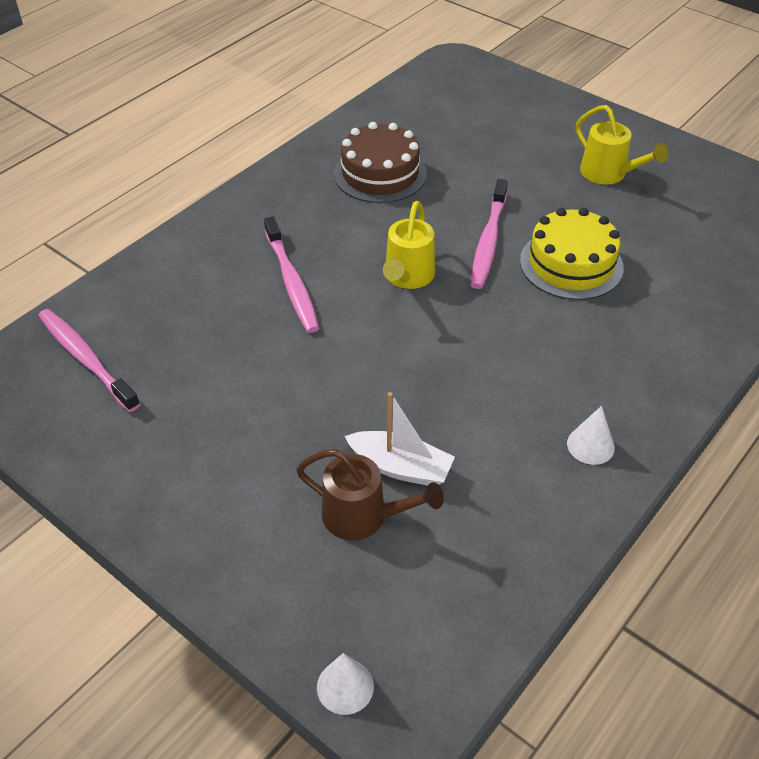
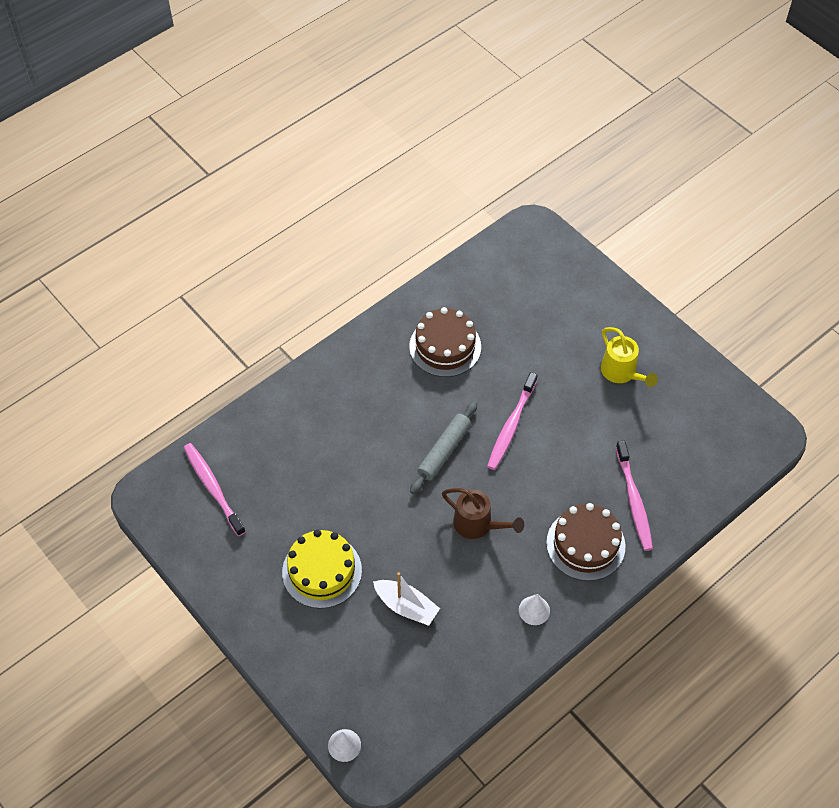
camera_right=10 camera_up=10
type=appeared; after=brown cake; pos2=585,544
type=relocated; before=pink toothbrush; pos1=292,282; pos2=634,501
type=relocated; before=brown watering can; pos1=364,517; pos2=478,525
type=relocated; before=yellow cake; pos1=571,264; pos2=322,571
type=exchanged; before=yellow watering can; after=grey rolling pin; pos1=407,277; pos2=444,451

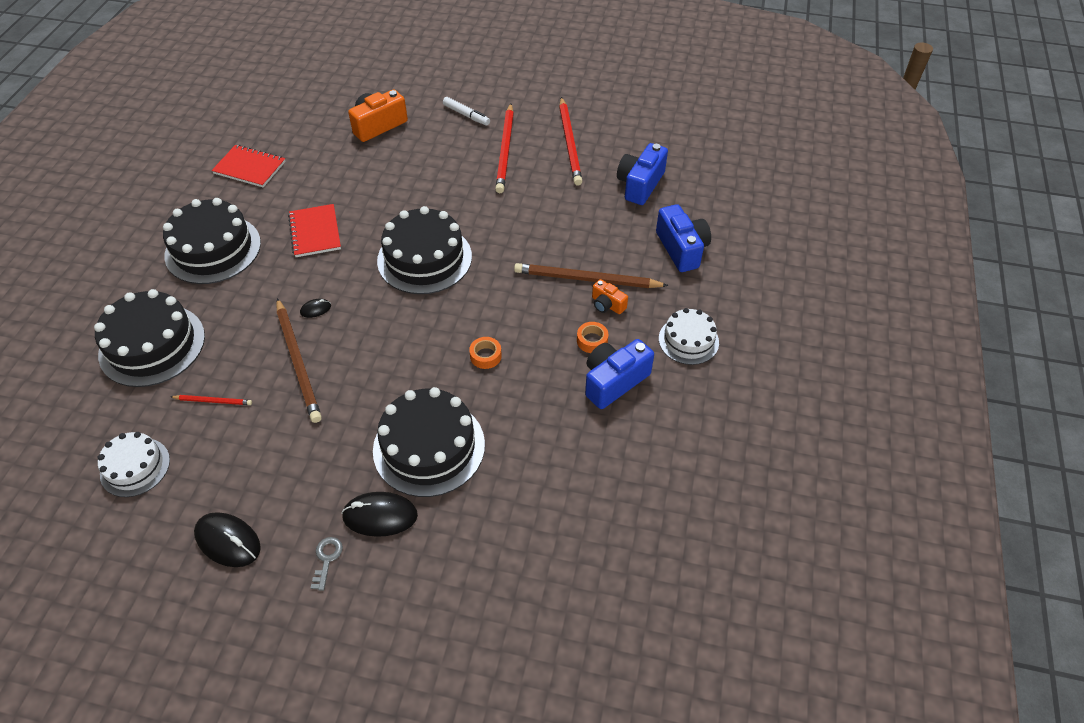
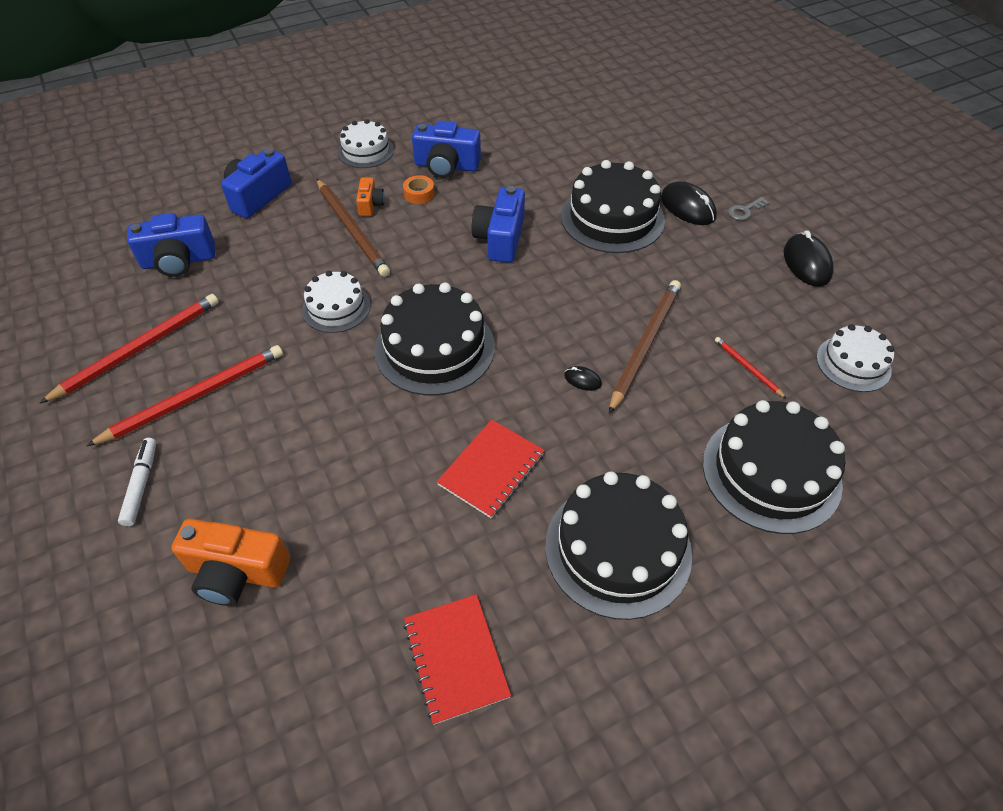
camera_right=-130 camera_up=0
type=appeared; after=white cake; pos2=336,307
type=exchanged; before=orange tape; after=blue camera; pos1=485,356; pos2=500,239

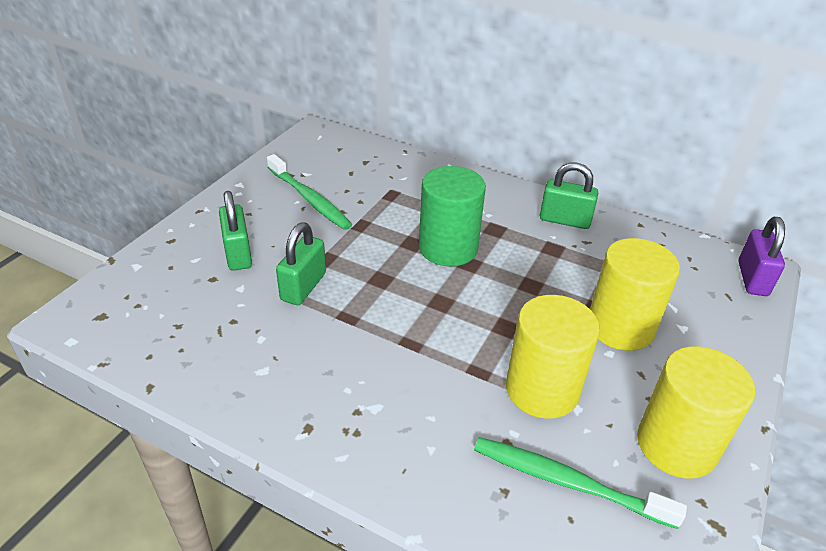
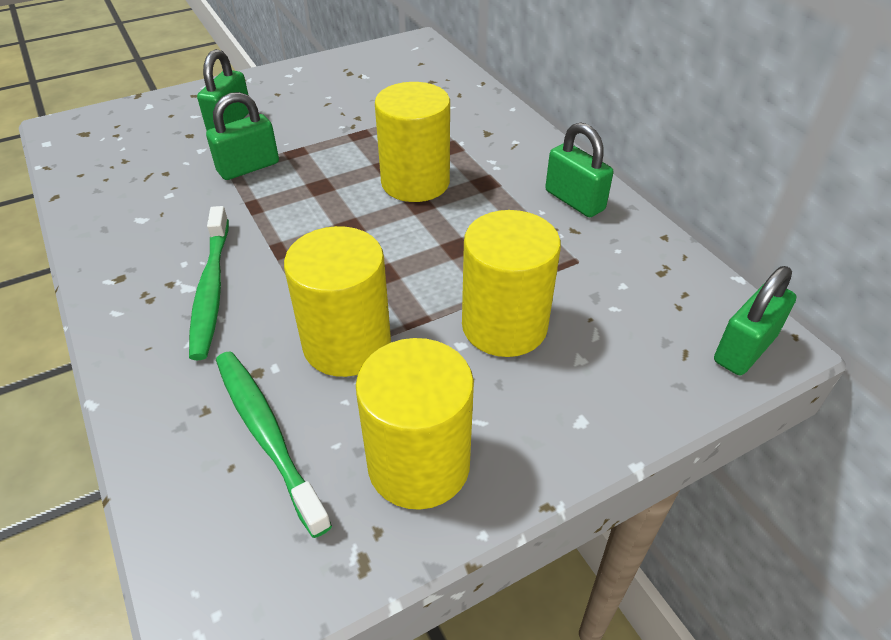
camera_right=35 camera_up=5
type=relocated; before=green toothbrush; pos1=309,199; pos2=211,288
type=colour; before=green cylinder; after=yellow cylinder; pos1=448,248; pos2=415,182
type=colour; before=purple padlock; after=green padlock; pos1=752,279; pos2=744,349

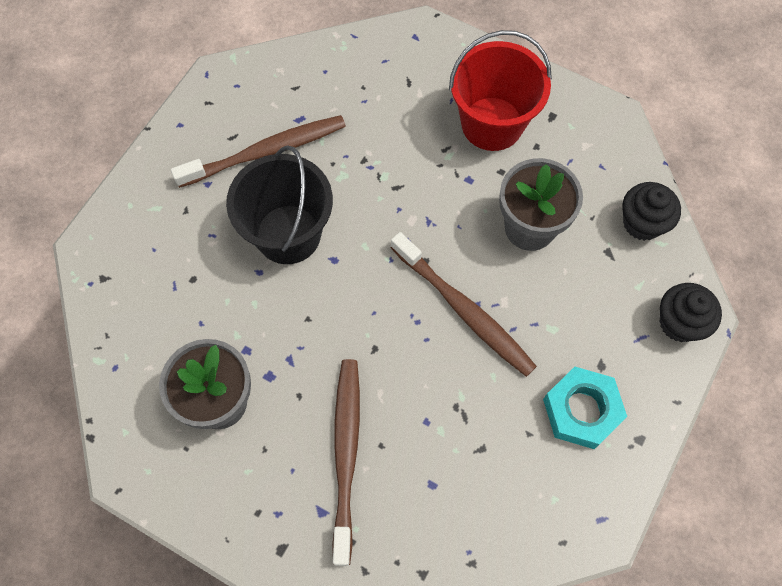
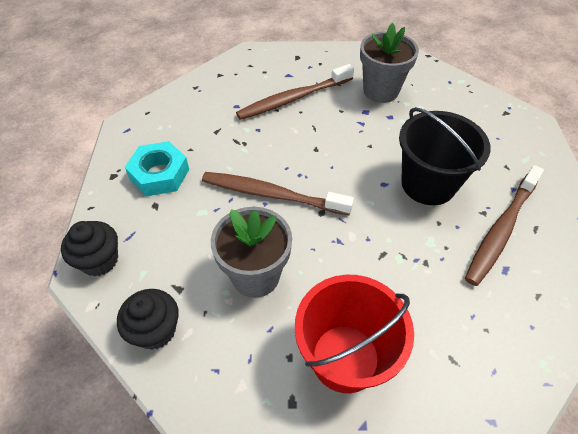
camera_right=150 camera_up=-15
type=spun; before=brown toothbrush; pos1=346,454; pos2=293,98; turn=90

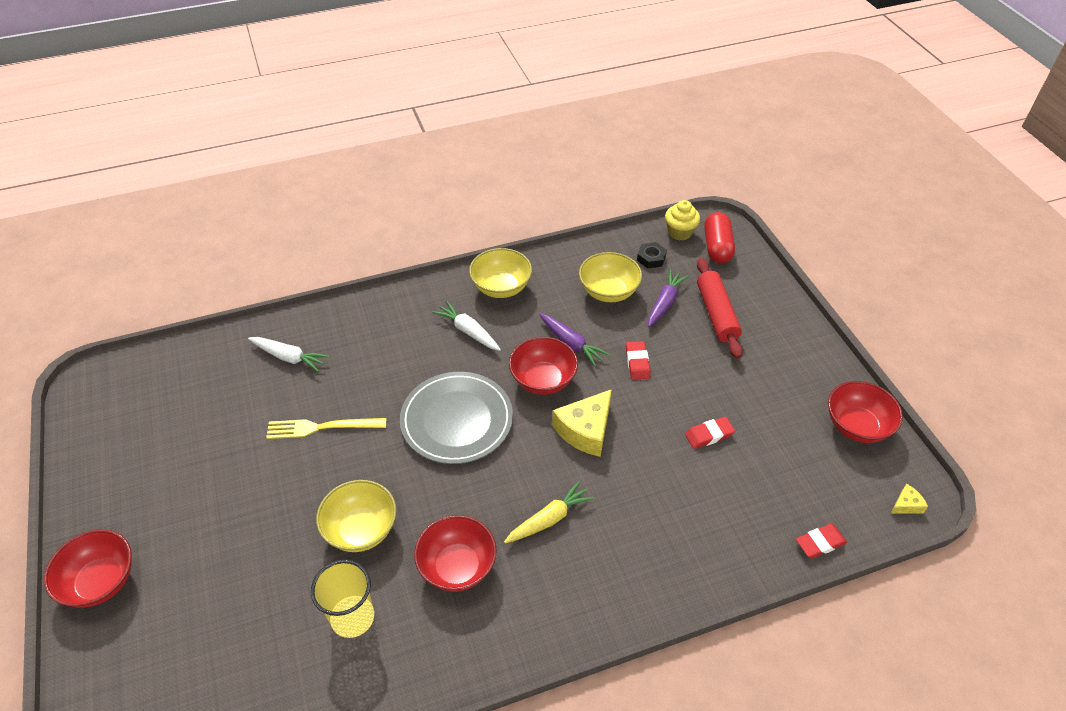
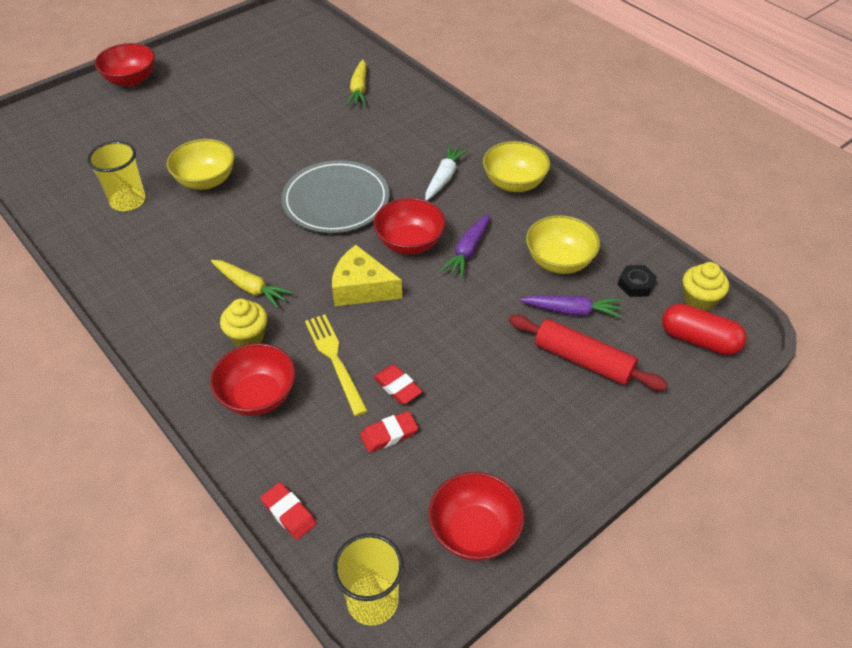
camera_right=70 camera_up=0
type=appeared; after=yellow cupcake; pos2=248,337
type=relocated; before=yellow fork; pos1=322,427; pos2=335,360
type=relocated; before=red bowl; pos1=457,566; pos2=258,396
type=relocated; before=red eraser; pos1=637,362; pos2=389,434
type=exchanged; before=yellow cheese; after=yellow cup; pos1=906,505; pos2=372,601
type=colour; before=white carrot; after=yellow carrot; pos1=289,357; pos2=359,89
type=spun; before=red rolling pin; pos1=716,314; pos2=583,360; turn=60
type=spun; before=red capsule; pos1=717,247; pos2=699,340; turn=45

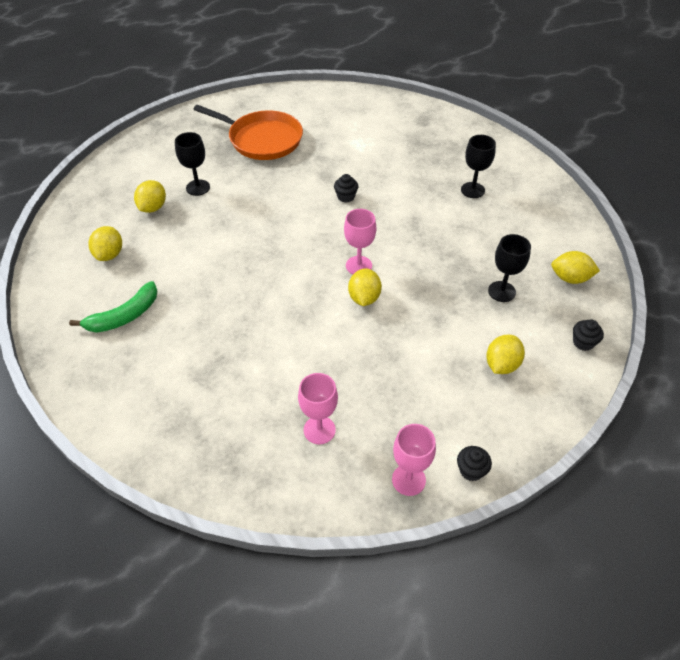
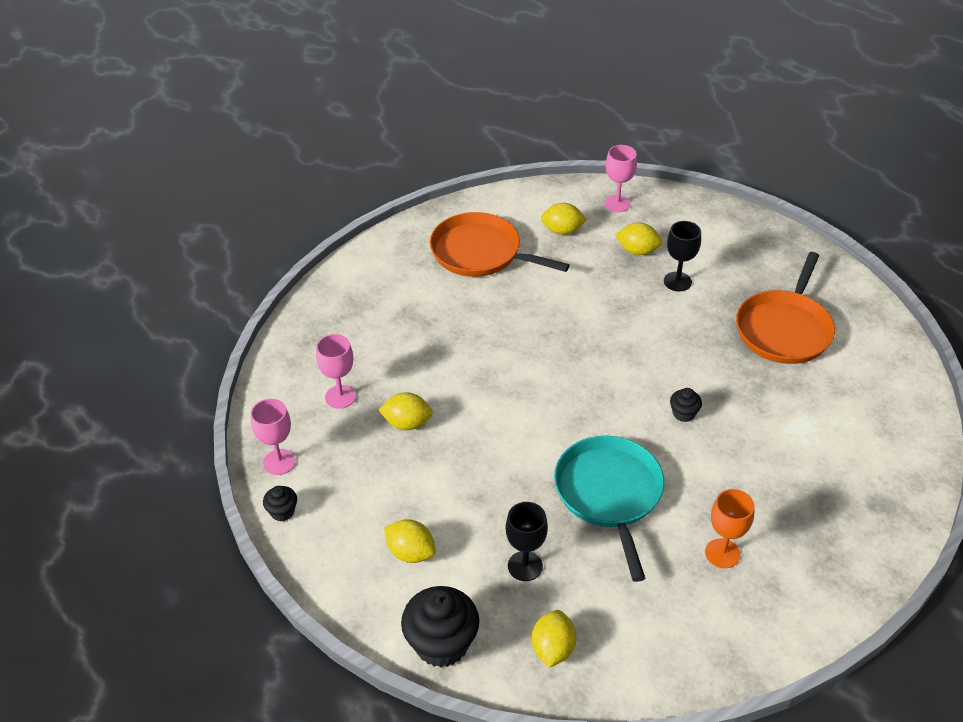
camera_right=90 camera_up=-5
type=appeared; after=turquoise pan; pos2=609,494
type=relocated; before=pink goblet; pos1=358,265; pos2=617,204
type=relocated; before=yellow lemon; pos1=364,298; pos2=407,423
type=exchanged; before=green banana; after=orange pan; pos1=124,316; pos2=480,253
type=colour; before=black goblet; after=orange goblet; pos1=472,190; pos2=722,553
type=size; before=black cupcake; pos1=583,342; pos2=441,643; scale=2.05

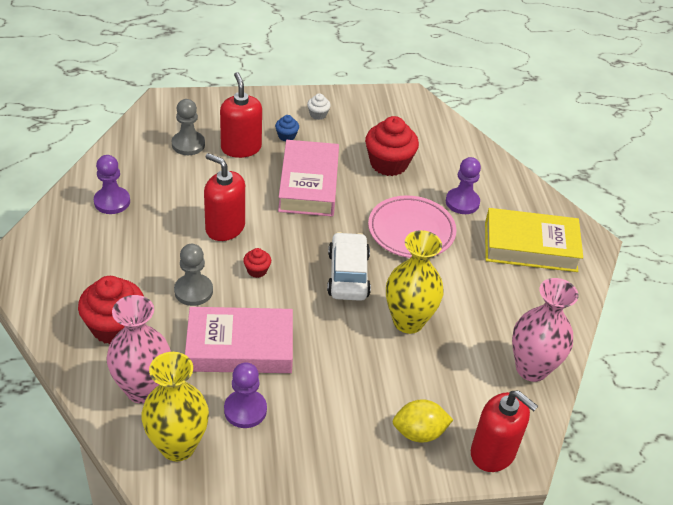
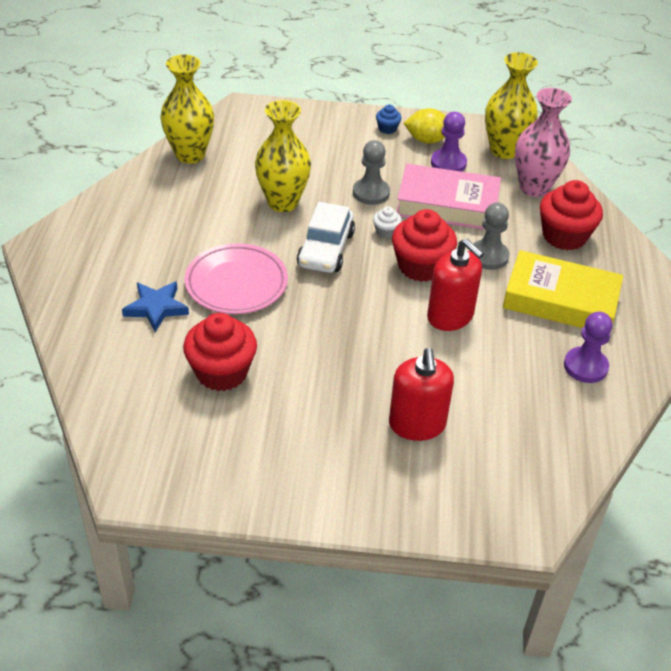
camera_right=-165 camera_up=0
type=missing; before=pink book; pos1=308,184
type=missing; before=red soap dispenser; pos1=493,452
type=relocated; before=grey pawn; pos1=188,144; pos2=371,193
type=relocated; before=blue cupcake; pos1=286,136; pos2=387,128
type=relocated; before=white cupcake; pos1=318,114; pos2=386,232
type=relocated; before=yellow lemon; pos1=419,432; pos2=427,140
type=relocated; before=yellow book; pos1=530,246; pos2=560,300
type=exchanged; before=purple pawn; after=blue star; pos1=462,202; pos2=156,308
type=colour; before=pink vase; after=yellow vase; pos1=531,368; pos2=190,155
type=size; before=red cupcake; pos1=257,270; pos2=421,266; scale=2.17

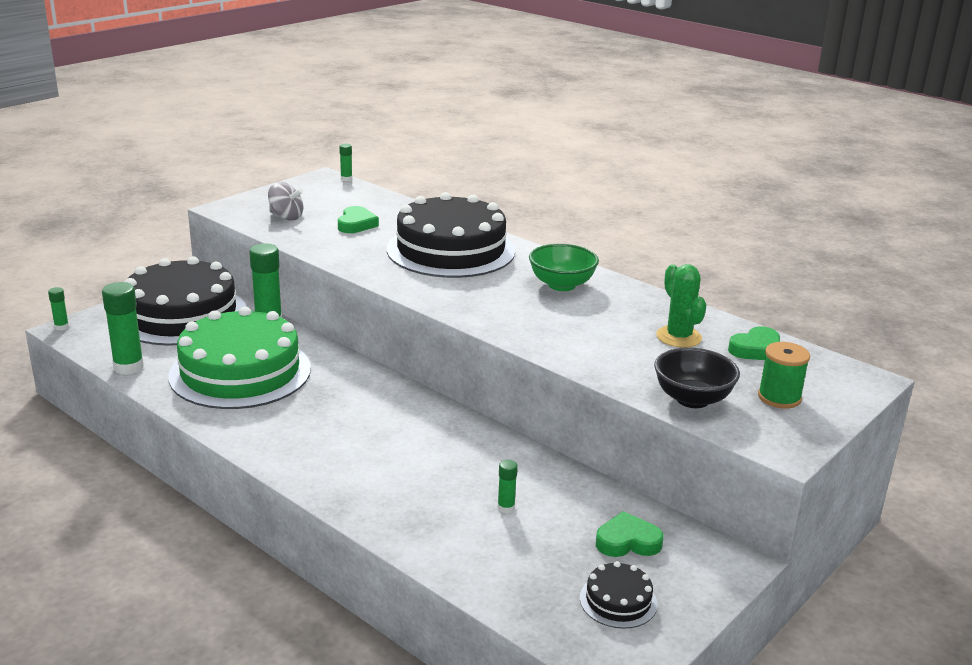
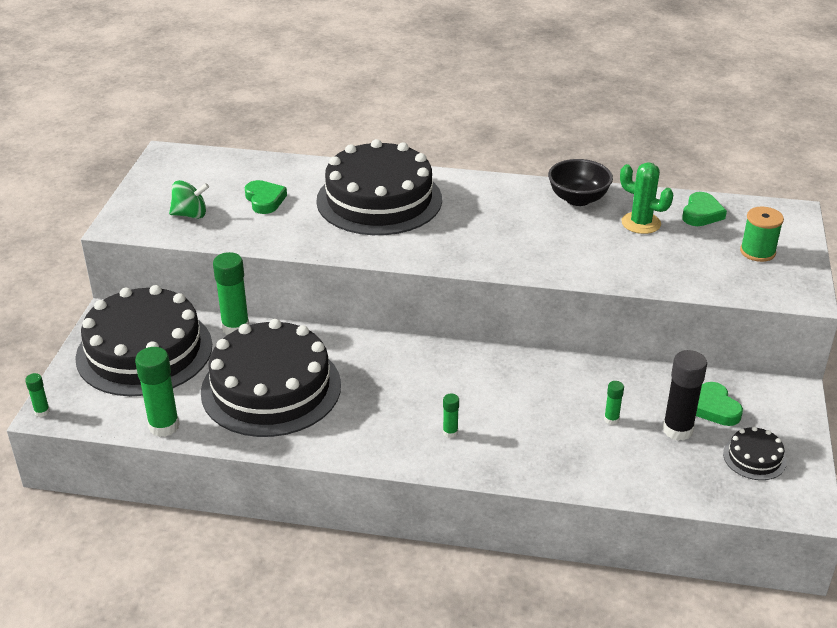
camera_right=-30 camera_up=10
type=missing; before=green bowl; pos1=561,285
type=appeared; after=black glue stick; pos2=677,430
type=relocated; before=green glue stick; pos1=346,179; pos2=450,432
type=relocated; before=black bowl; pos1=692,399; pos2=578,199
type=colour; before=green cake; after=black cake; pos1=240,372; pos2=271,388
type=colour; before=grey spinning top; after=green spinning top; pos1=286,217; pos2=190,214
type=spun; before=green heart; pos1=627,541; pos2=715,408; turn=-75

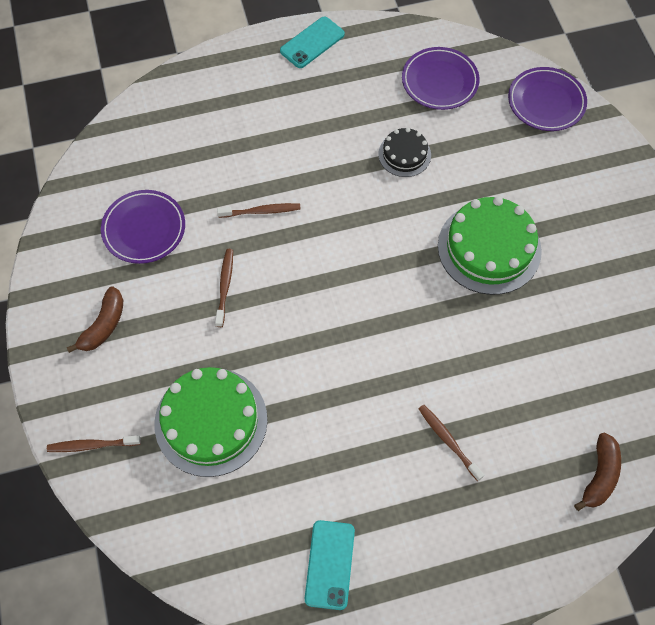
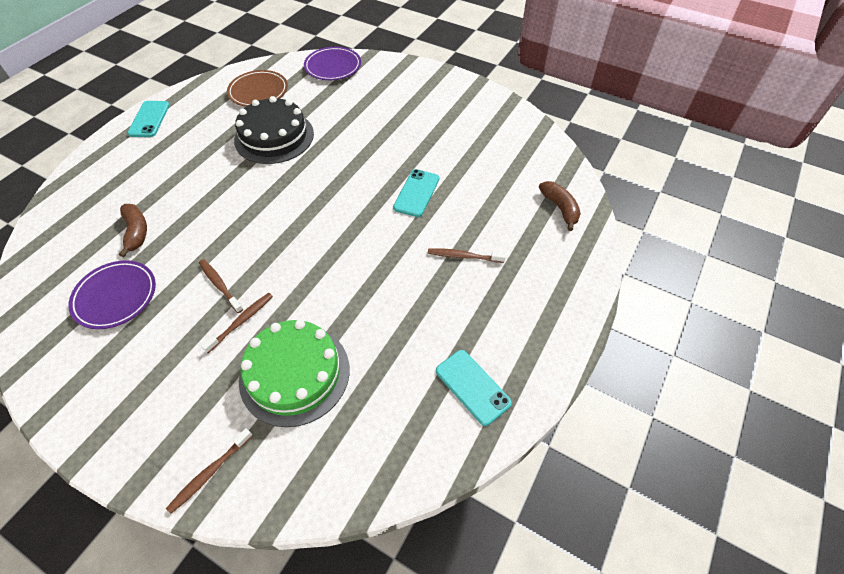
camera_right=-45 camera_up=-10
type=missing; before=green cake; pos1=489,248
type=appeared; after=turquoise phone; pos2=416,193
type=relocated; before=brown banana; pos1=104,325; pos2=136,232
type=relocated; before=brown toothbrush; pos1=261,211; pos2=241,321
type=colour; before=purple plate; after=brown plate; pos1=439,81; pos2=258,92
type=size; before=black cake; pos1=404,154; pos2=274,137; scale=1.86

